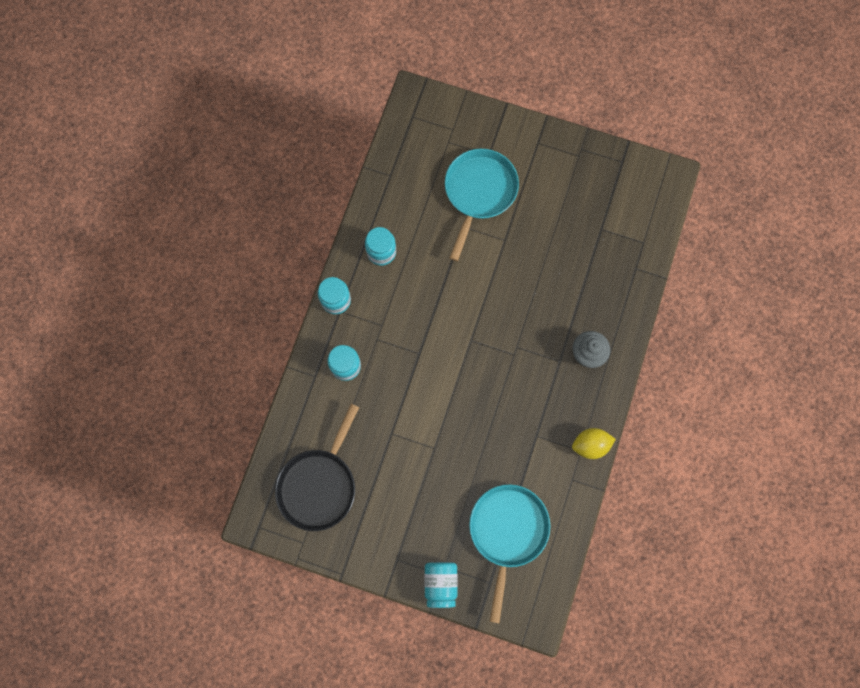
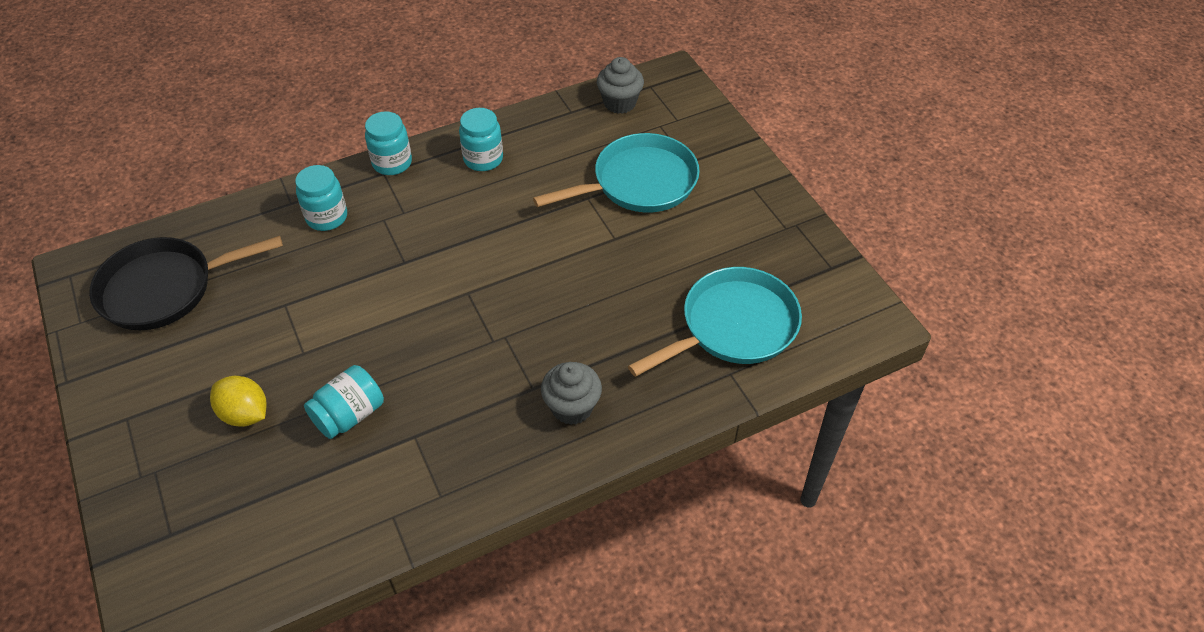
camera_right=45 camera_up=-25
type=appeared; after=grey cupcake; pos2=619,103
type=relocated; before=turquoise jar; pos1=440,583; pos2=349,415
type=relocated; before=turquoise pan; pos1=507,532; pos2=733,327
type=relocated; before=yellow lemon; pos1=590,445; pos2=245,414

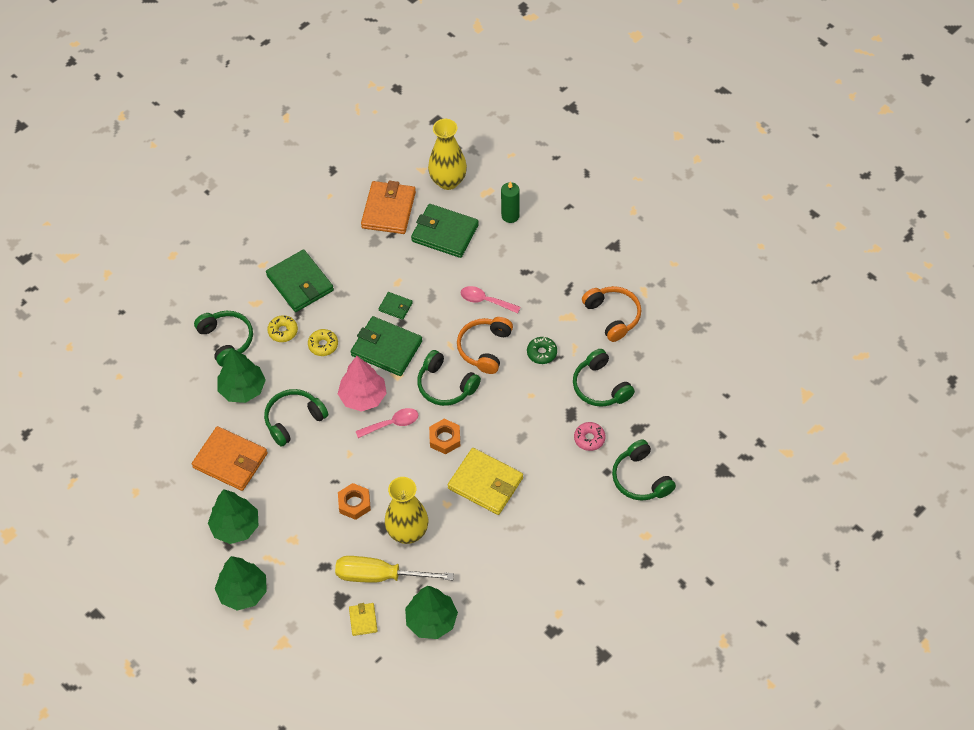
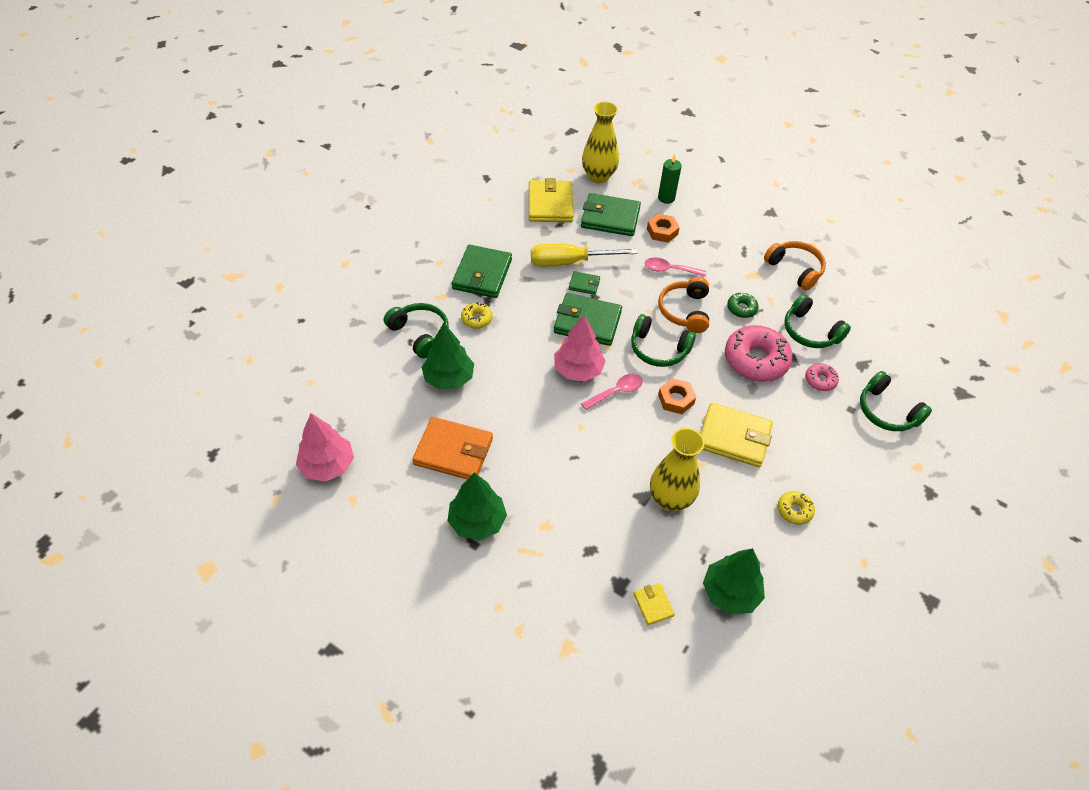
camera_right=-15 camera_up=-5
type=missing; before=green tree; pos1=243,592
type=missing; before=green headphones; pos1=294,420
type=appeared; after=pink tree; pos2=327,465
type=appeared; after=pink donut; pos2=755,360
type=relocated; before=yellow donut; pos1=323,345; pos2=794,510
type=relocated; before=yellow screwdriver; pos1=380,576; pos2=569,262
type=relocated; before=orange nut; pos1=354,503; pos2=662,231
type=colour; before=orange wallet; after=yellow wallet; pos1=388,210; pos2=550,204
type=spun; before=green wallet; pos1=300,283; pos2=482,274; turn=60

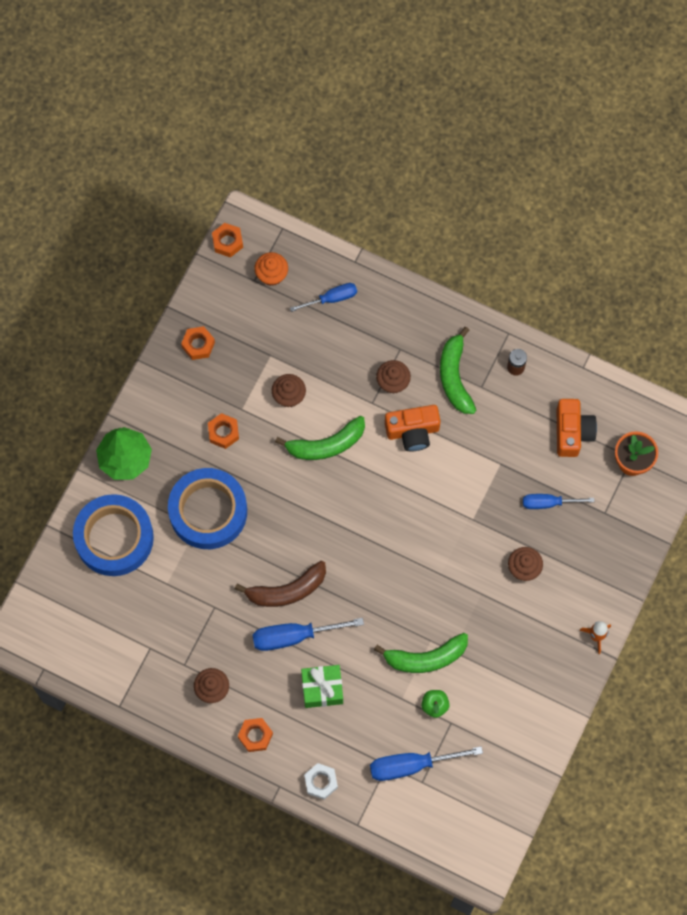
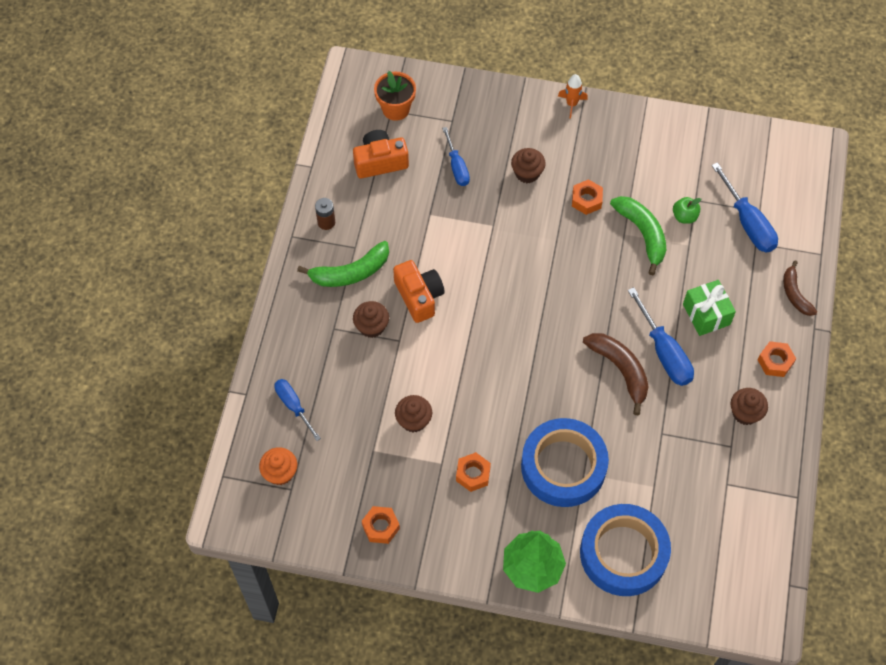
camera_right=-105 camera_up=-10
type=missing; before=green banana; pos1=326,444
type=relocated; before=orange nut; pos1=227,242; pos2=586,200
type=exchanged; before=white nut; after=brown banana; pos1=321,782; pos2=795,294

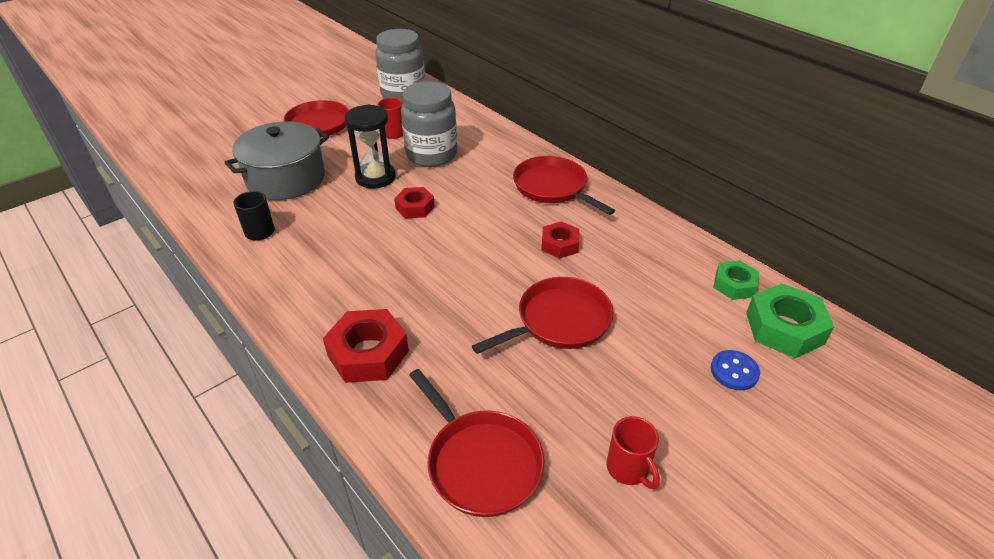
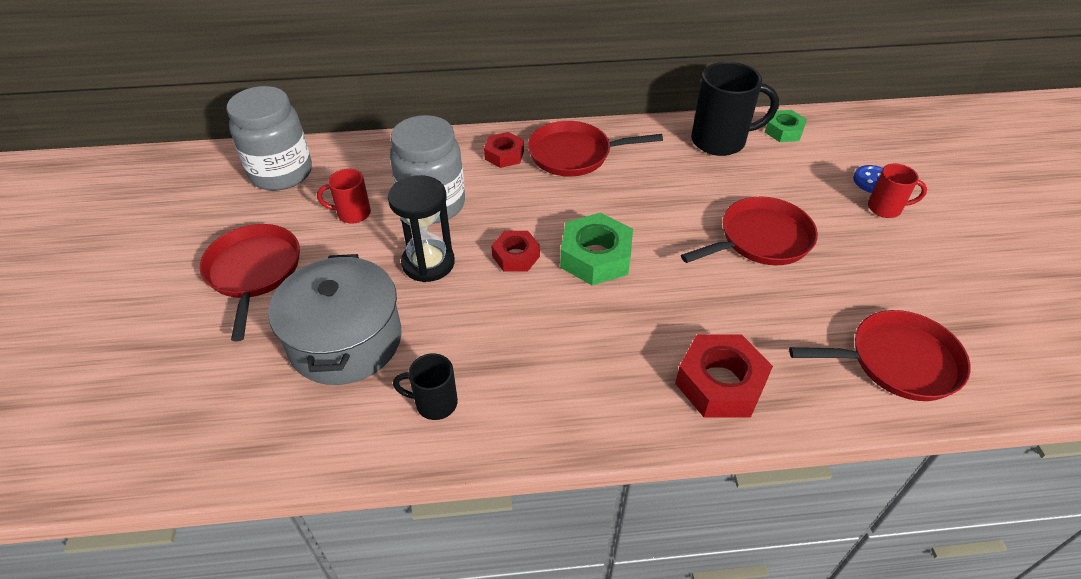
camera_right=-55 camera_up=5
type=appeared; after=black mug; pos2=720,141
type=relocated; before=red nut; pos1=559,245; pos2=504,155
type=relocated; before=red mug; pos1=628,469; pos2=885,208
type=relocated; before=green nut; pos1=784,328; pos2=595,257
type=spun; before=red pan; pos1=559,321; pos2=761,239; turn=60

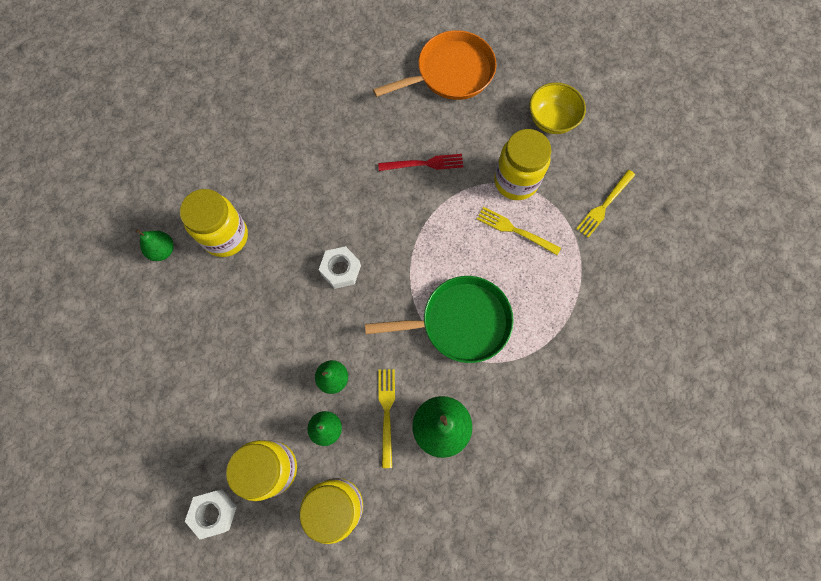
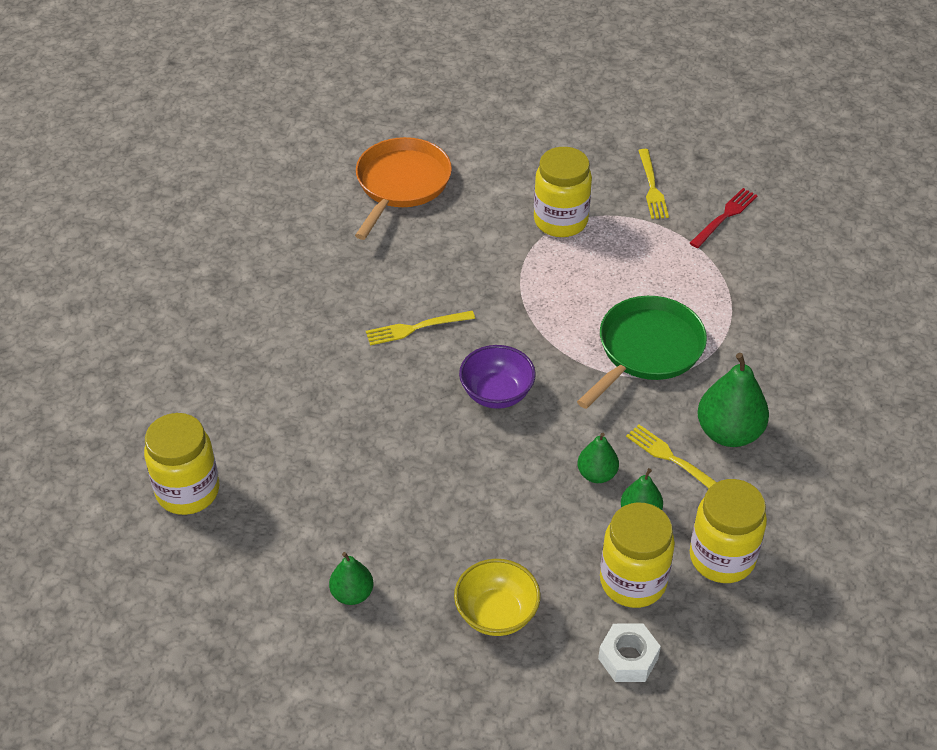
camera_right=-45 camera_up=-25
type=relocated; before=green pear; pos1=163,250; pos2=352,594
type=relocated; before=yellow jar; pos1=226,236; pos2=188,491
type=relocated; before=red fork; pos1=424,164; pos2=725,216
type=relocated; before=yellow fork; pos1=515,230; pos2=416,328
type=relocated; before=yellow bowl; pos1=551,120; pos2=496,614
type=exchanged; before=white nut; after=purple bowl; pos1=341,270; pos2=496,393

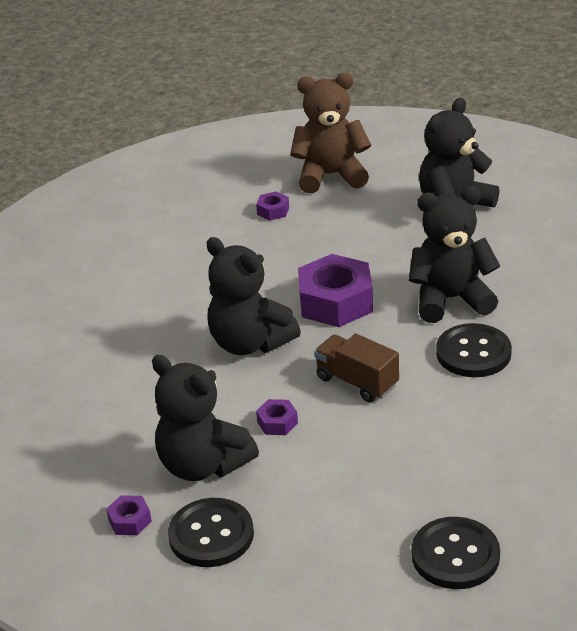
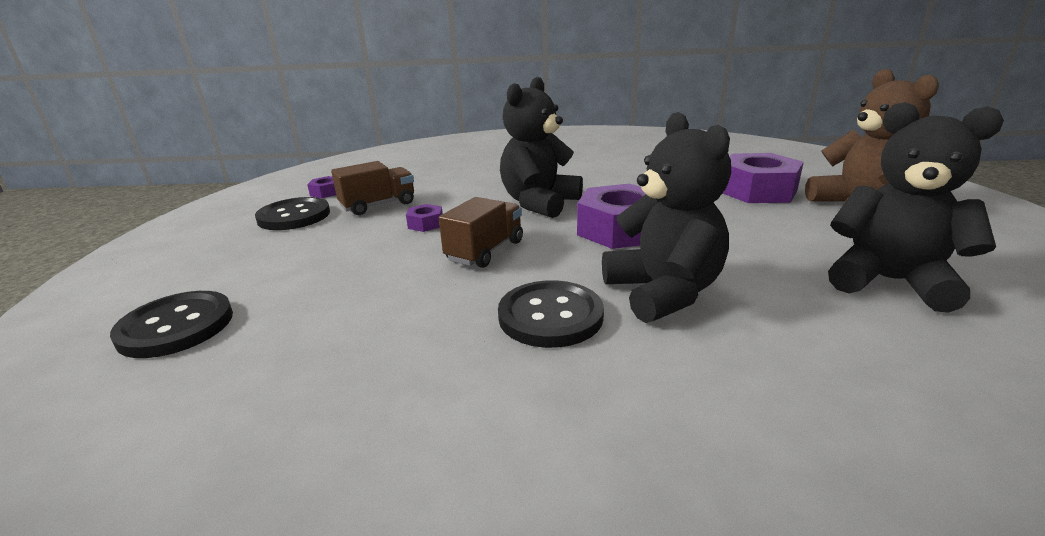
camera_right=80 camera_up=-10
type=exchanged; before=black teddy bear; after=brown truck; pos1=203,465; pos2=378,205
type=size; before=purple nut; pos1=273,211; pos2=757,191; scale=2.2

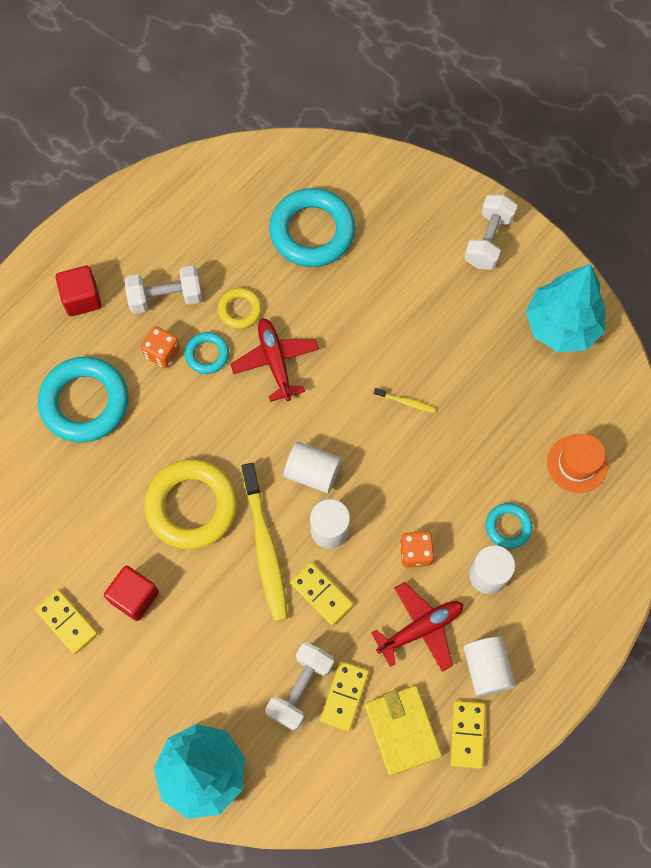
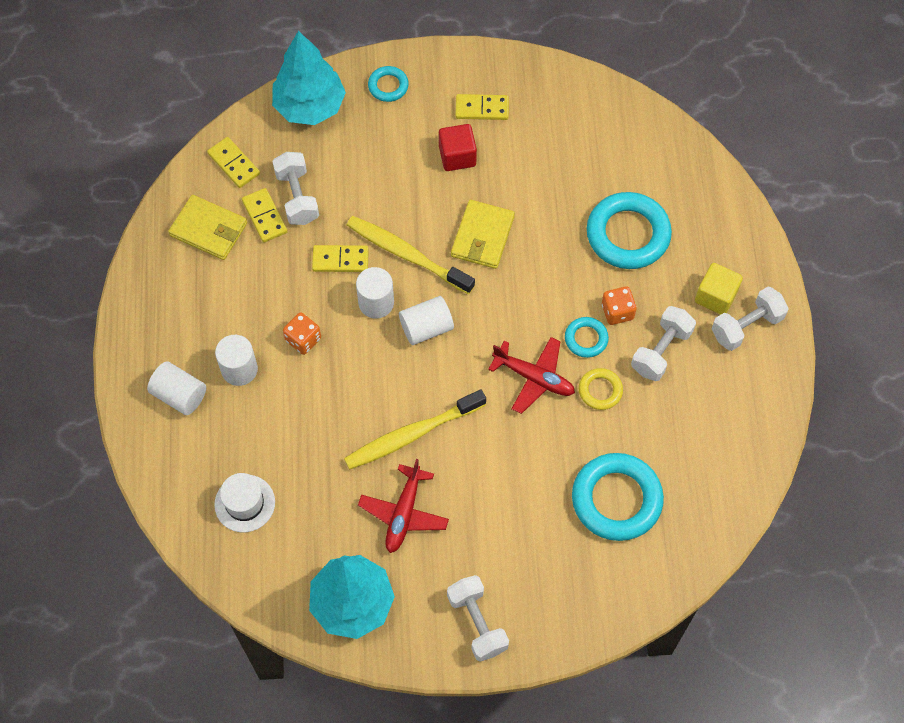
camera_right=135 camera_up=-5
type=appeared; after=white dumbbell; pos2=746,326
type=relocated; before=red plane; pos1=420,628; pos2=404,513
type=relocated; before=yellow domino; pos1=467,734; pos2=234,164
type=relocated; before=white cylinder; pos1=486,668; pos2=179,395
type=relocated; before=turquoise ring; pos1=508,527; pos2=388,86
type=exchanged; before=yellow ring; after=yellow wallet; pos1=192,506; pos2=482,236
type=colour; before=red cube; after=yellow cube; pos1=82,298; pos2=715,296
type=colour; before=orange hat; after=white hat; pos1=577,464; pos2=244,503
type=size; before=yellow toothbrush; pos1=406,402; pos2=412,434; scale=2.42

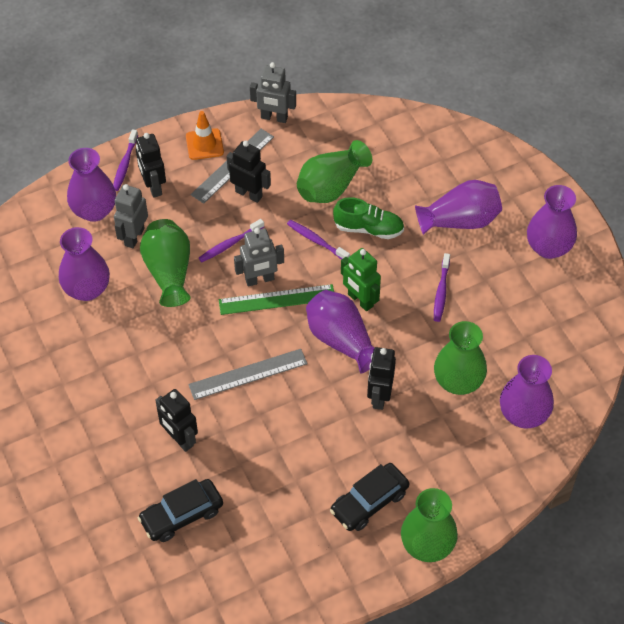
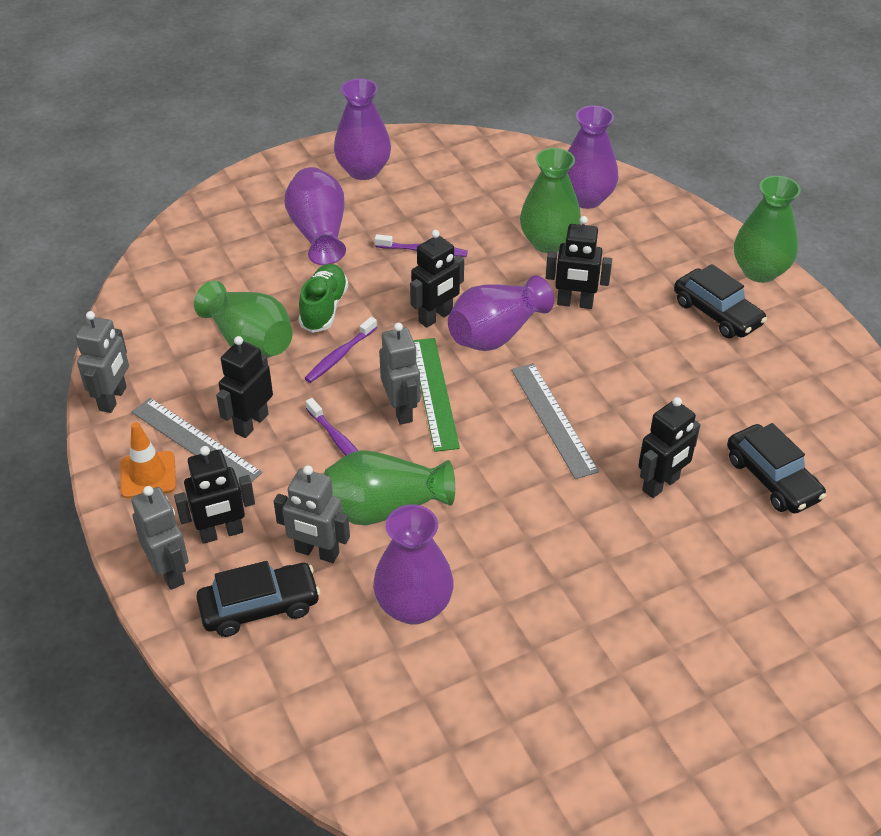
camera_right=-90 camera_up=-10
type=exchanged; before=purple vase; after=black car; pos1=94,210; pos2=259,607
type=exchanged; before=purple toothbrush; after=grey robot; pos1=125,164; pos2=170,572
type=colour; before=green robot; after=black robot; pos1=360,300; pos2=436,317

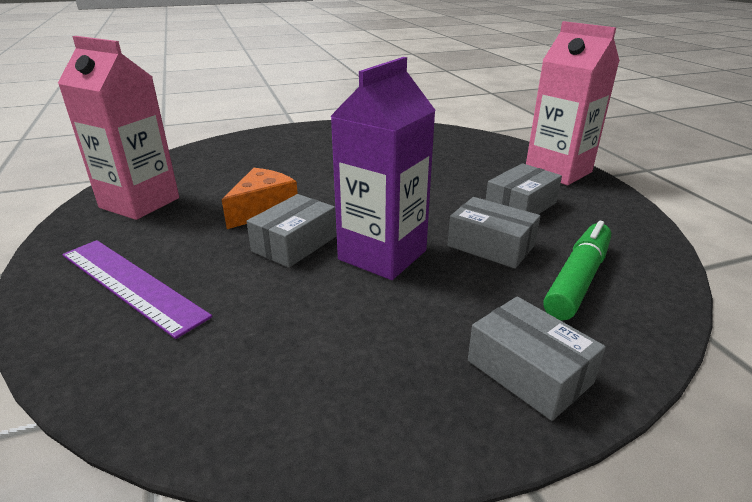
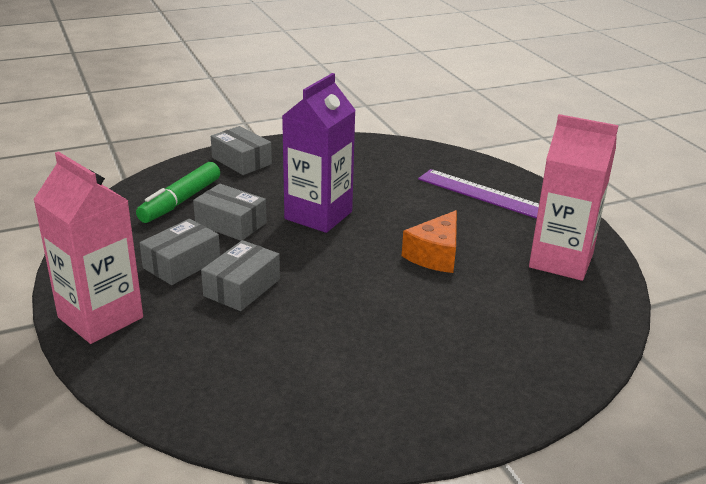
camera_right=175 camera_up=0
type=relocated; before=grey box; pos1=294,243; pos2=242,287

